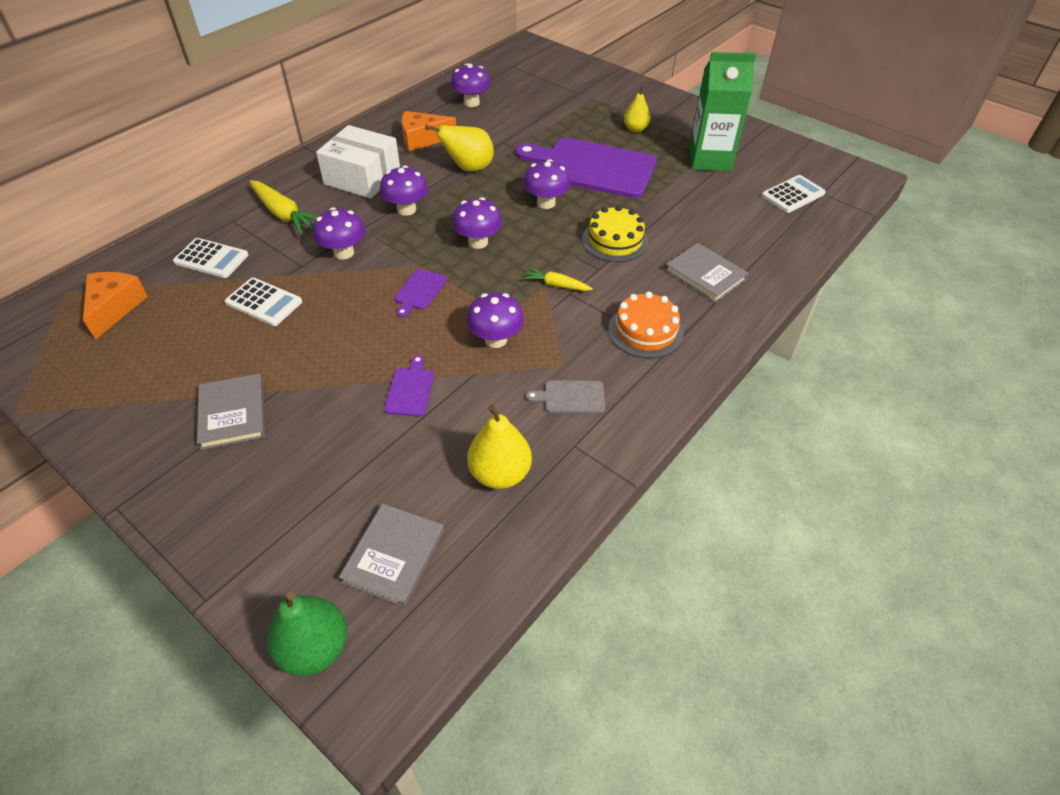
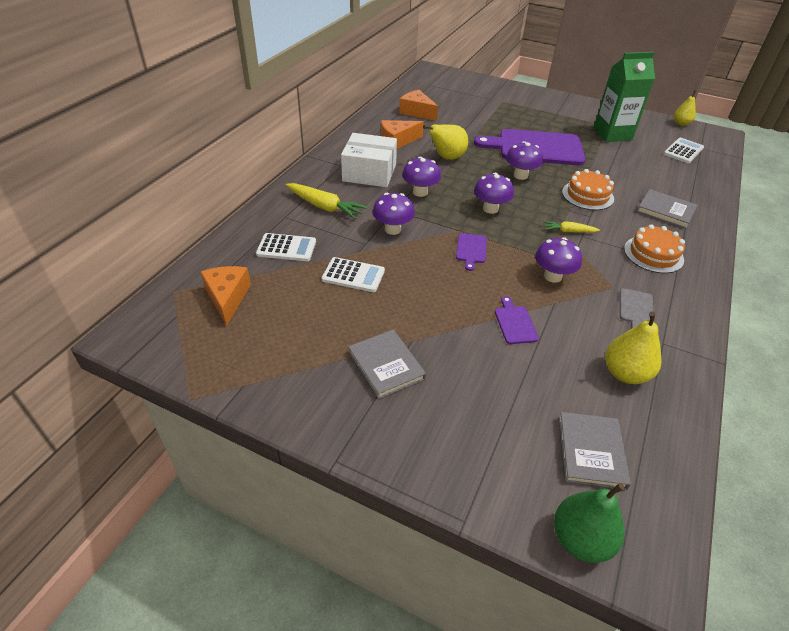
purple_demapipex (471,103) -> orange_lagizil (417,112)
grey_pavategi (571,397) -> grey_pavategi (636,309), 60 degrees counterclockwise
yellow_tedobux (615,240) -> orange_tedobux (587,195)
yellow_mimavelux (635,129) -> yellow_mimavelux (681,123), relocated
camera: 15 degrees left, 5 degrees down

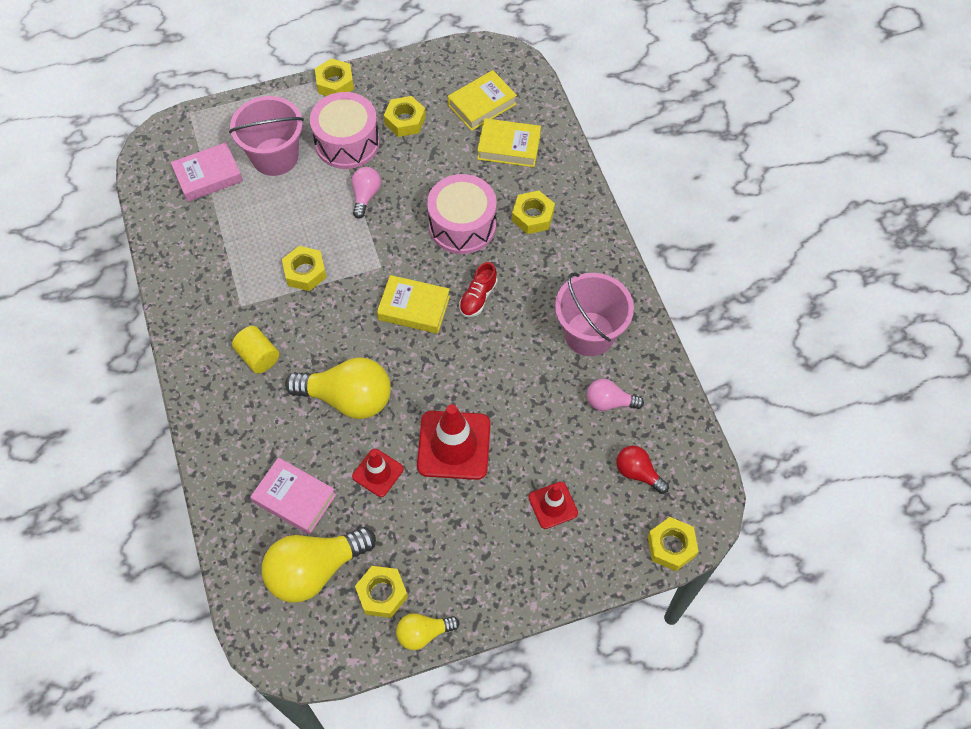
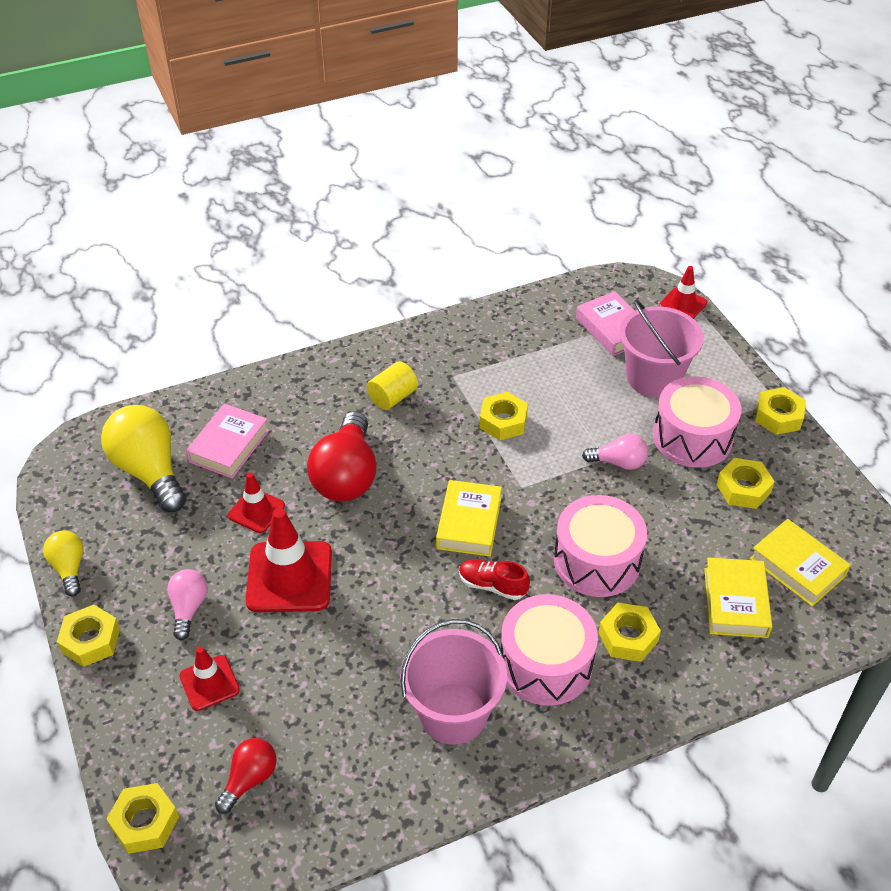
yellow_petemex (348,398) -> red_petemex (346,476)
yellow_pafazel (382,594) -> yellow_pafazel (91,641), relocated
pink_petemex (609,402) -> pink_petemex (188,608), relocated
none -> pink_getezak (546,664)
none -> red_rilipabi (683,304)
camera: 85 degrees right, 15 degrees down

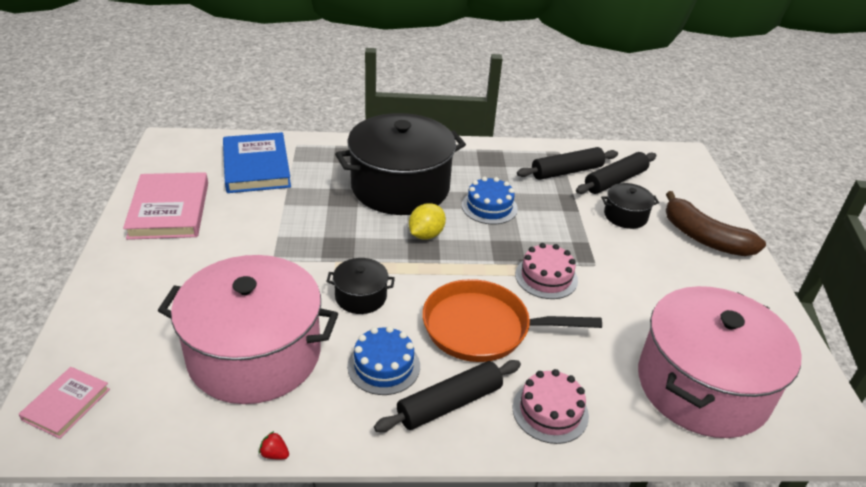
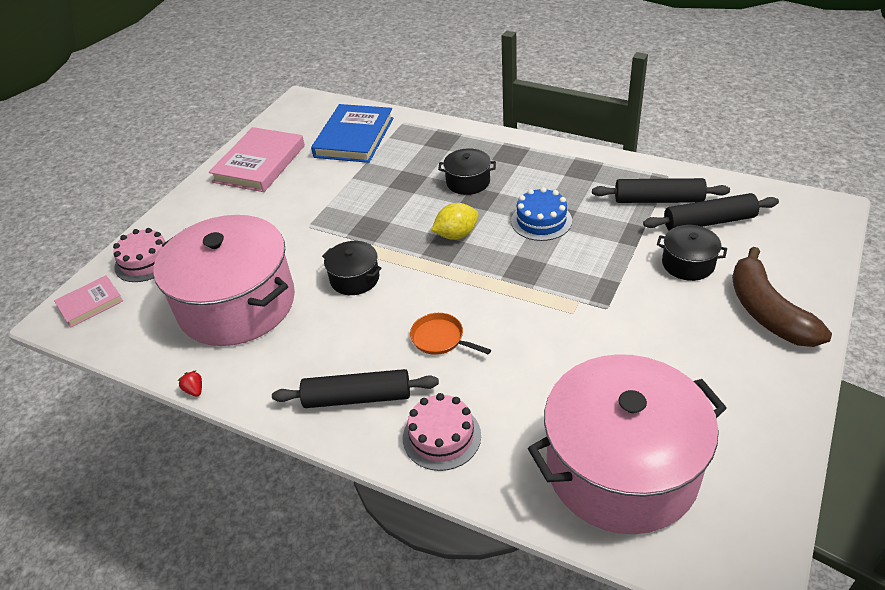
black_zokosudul (400,187) -> black_zokosudul (468,182), x0.43
blue_tedobux (384,366) -> none
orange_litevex (482,328) -> orange_litevex (440,338), x0.49
pink_tedobux (546,277) -> pink_tedobux (145,261), relocated
camera: 35 degrees right, 5 degrees up

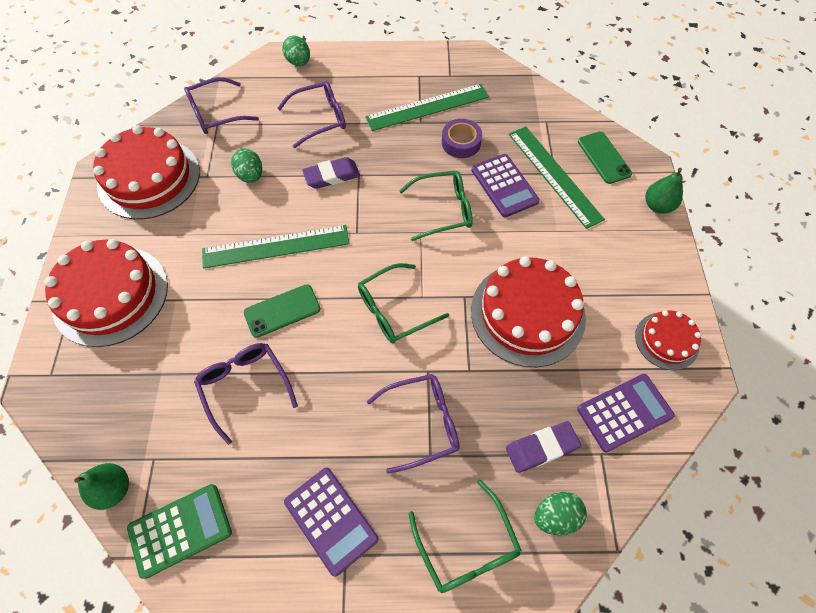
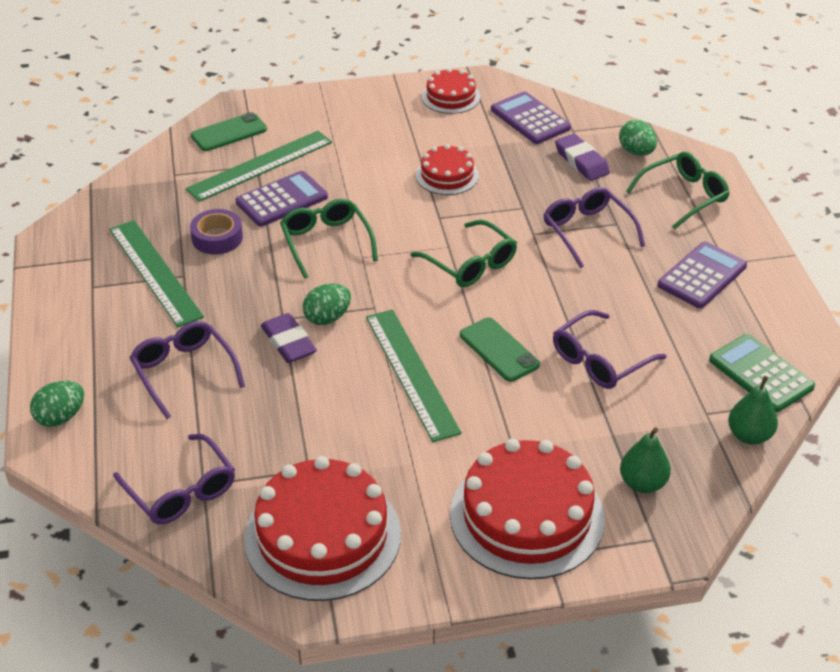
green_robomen (251,176) -> green_robomen (327,318), relocated
red_tedobux (527,313) -> red_tedobux (447,175), x0.53
green_mimavelux (657,206) -> green_mimavelux (642,483), relocated
camera: 100 degrees left, 20 degrees down

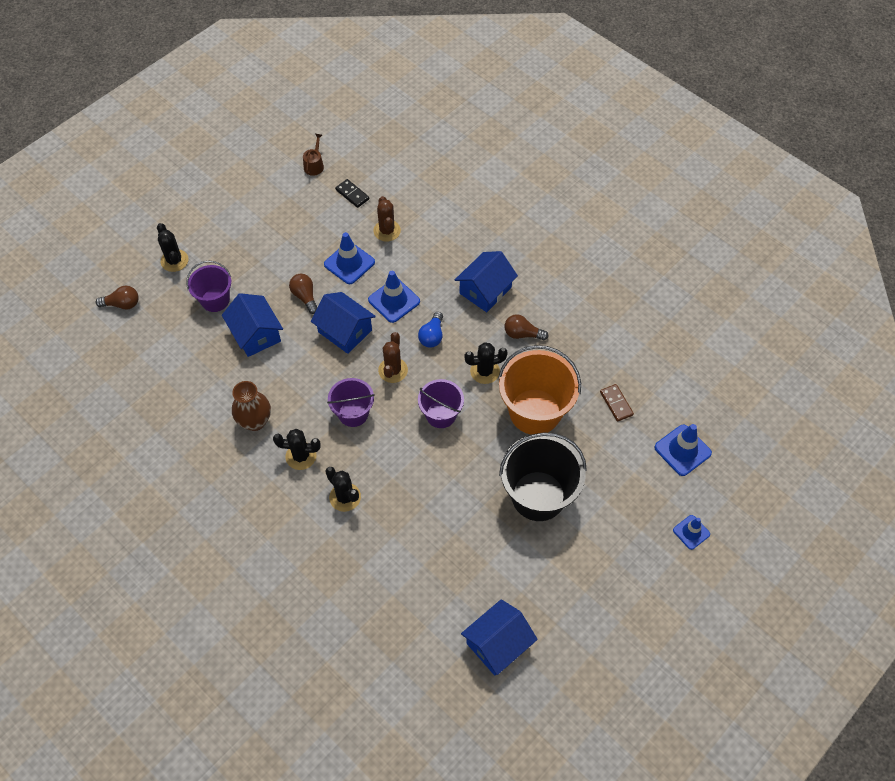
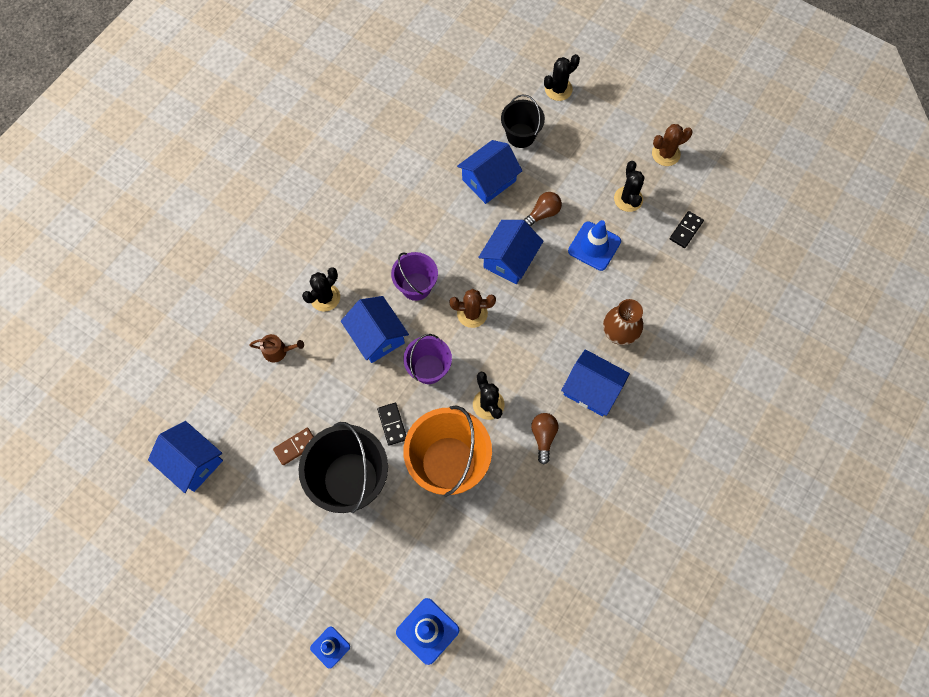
brown_petemex (122,304) -> none
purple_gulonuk (215,300) -> black_gulonuk (520,135)
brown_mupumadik (255,421) -> brown_mupumadik (618,334), relocated
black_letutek (301,456) -> black_letutek (628,199), relocated
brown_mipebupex (314,165) -> brown_mipebupex (278,351), relocated
blue_rilipabi (394,301) -> none
brown_letutek (387,231) -> brown_letutek (666,154), relocated
blue_petemex (432,336) -> none
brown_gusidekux (616,403) -> brown_gusidekux (295,446), relocated
none -> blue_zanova (377,336)
none -> black_gusidekux (392,424)
camera: 80 degrees right, 10 degrees up

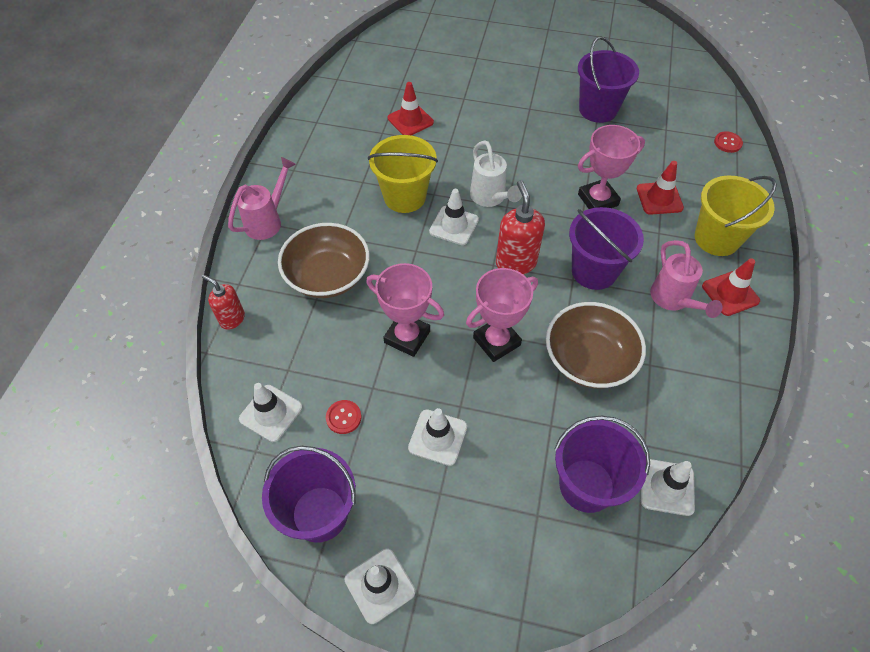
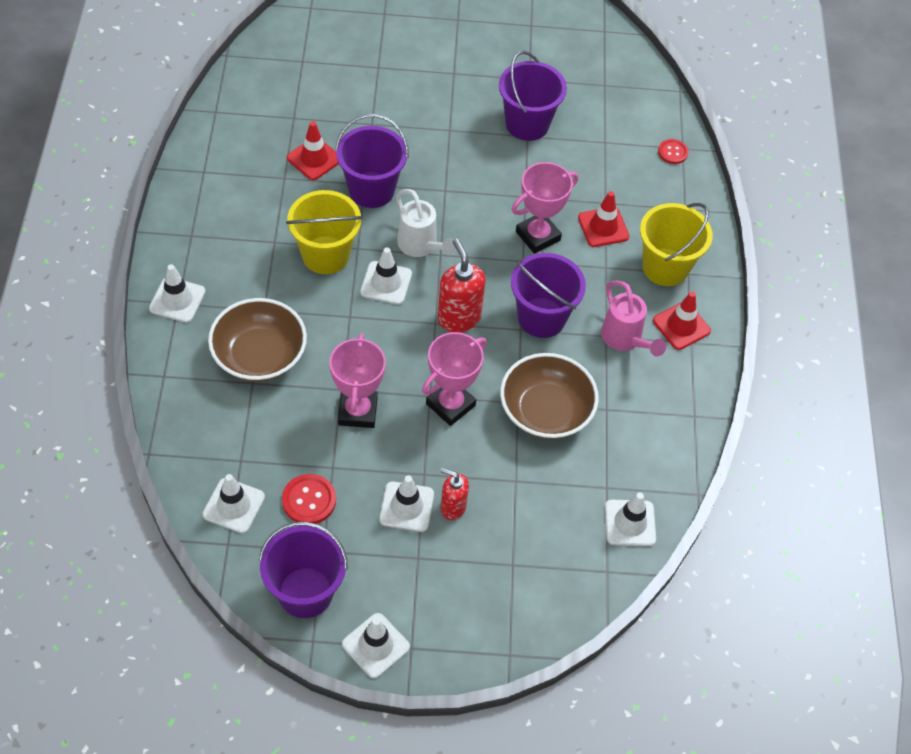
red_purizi (232,319) -> red_purizi (452,507), relocated
pink_mipebupex (268,220) -> white_rilipabi (177,300)
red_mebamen (343,417) -> red_mebamen (309,500), x1.50
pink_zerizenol (407,337) -> pink_zerizenol (357,411), 75 degrees clockwise
purple_gulonuk (586,485) -> purple_gulonuk (371,190), relocated
camera: 15 degrees left, 0 degrees up

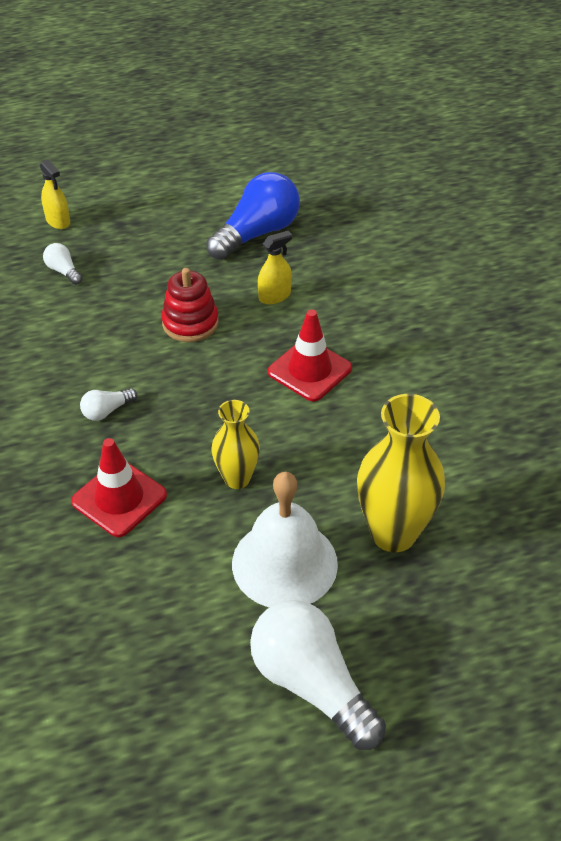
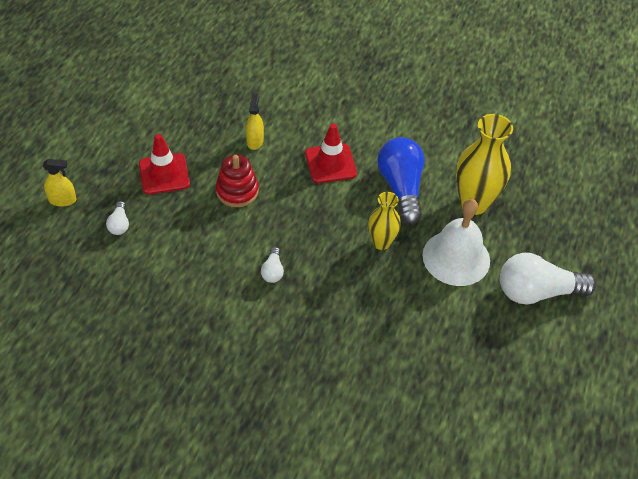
white_petemex (63,271) -> white_petemex (119,224), 90 degrees counterclockwise
red_rilipabi (119,498) -> red_rilipabi (164,174), relocated
blue_petemex (257,233) -> blue_petemex (401,188), relocated
camera: 55 degrees left, 5 degrees up

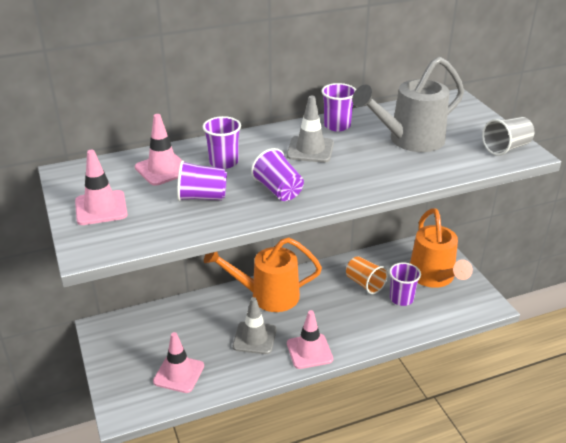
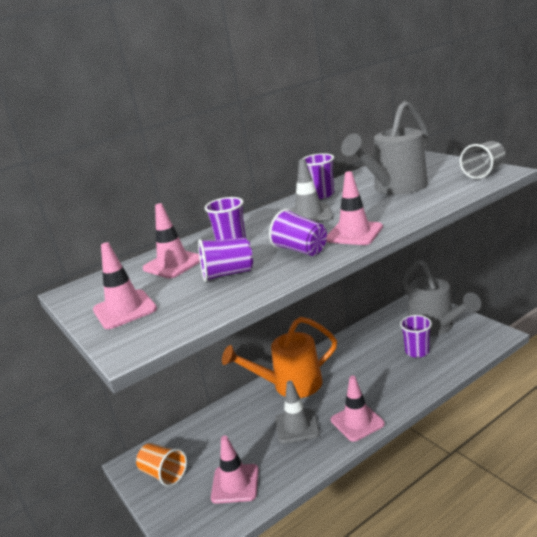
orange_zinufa (365,284) -> orange_zinufa (164,474), relocated
orange_mipebupex (434,277) -> grey_mipebupex (435,326)
none -> pink_rilipabi (354,233)
camera: 10 degrees left, 10 degrees down

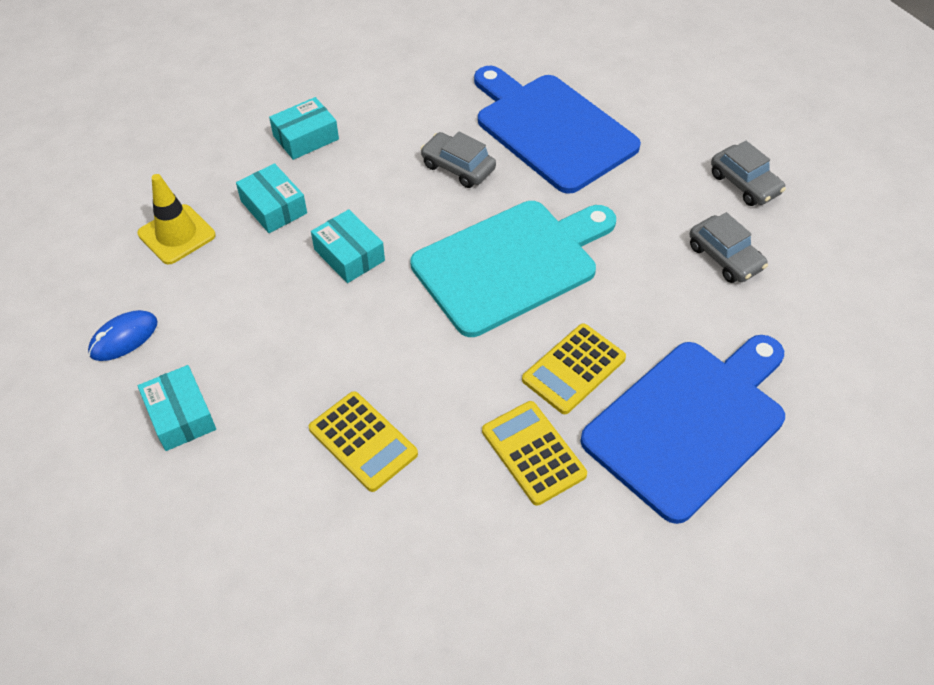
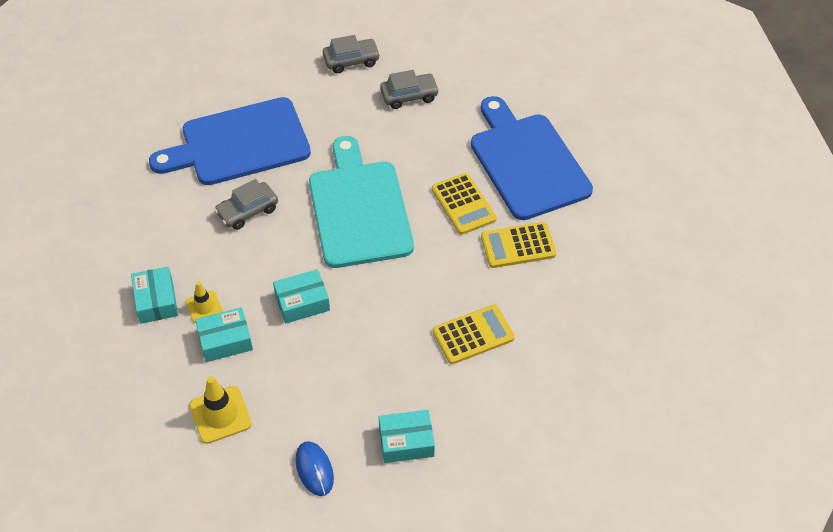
none -> yellow_rilipabi (204,307)
camera: 70 degrees left, 0 degrees up

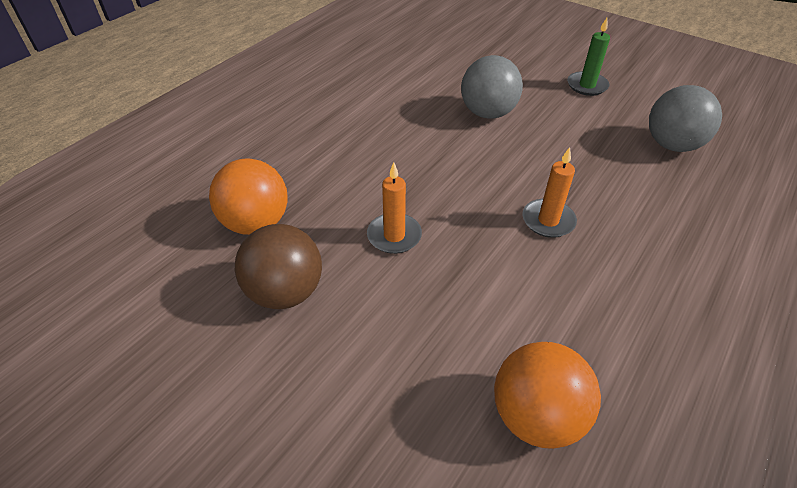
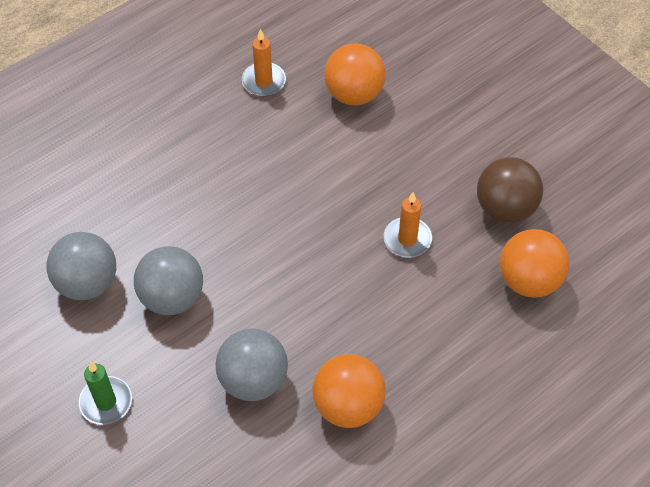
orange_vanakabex (548,220) -> orange_vanakabex (264,81), relocated
none -> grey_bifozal (172,297)
none -> orange_bifozal (348,406)
camera: 165 degrees left, 10 degrees up

